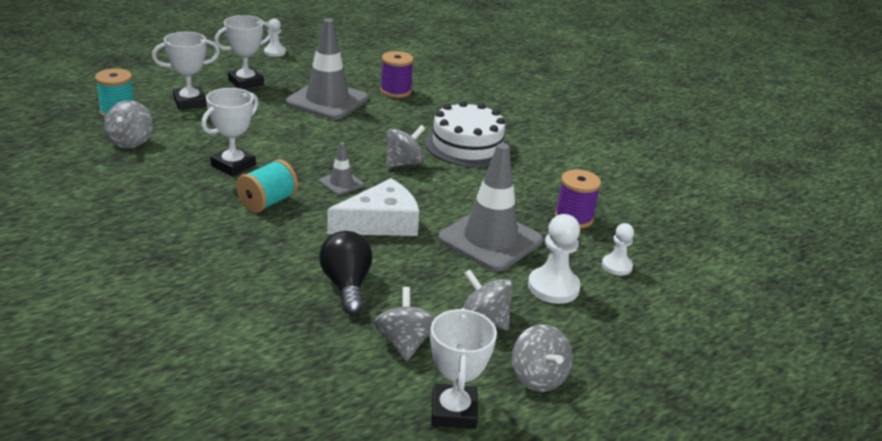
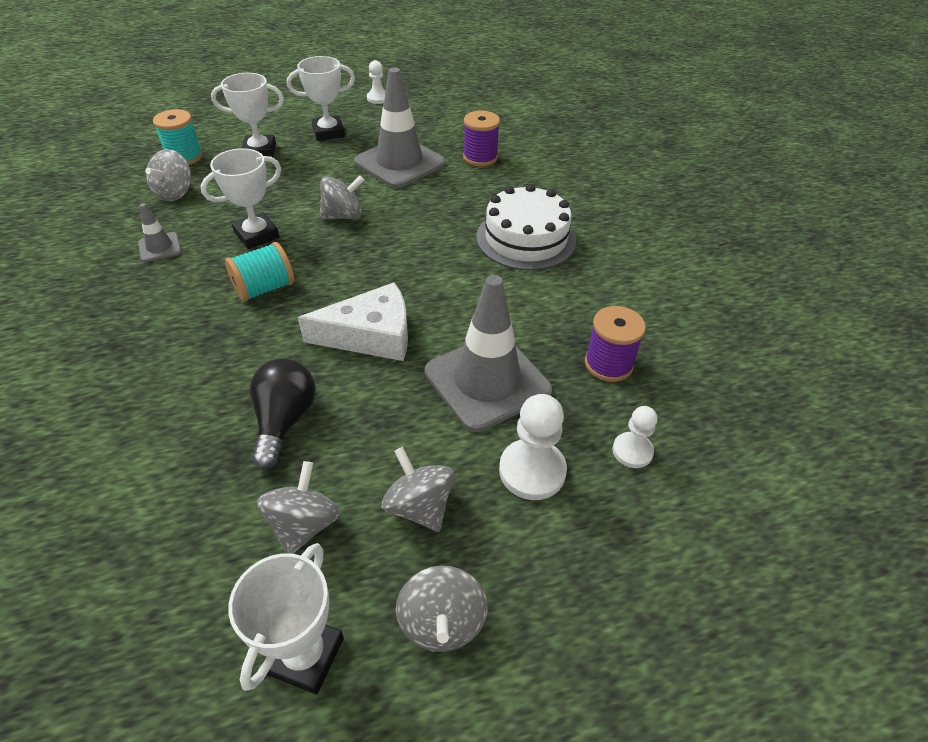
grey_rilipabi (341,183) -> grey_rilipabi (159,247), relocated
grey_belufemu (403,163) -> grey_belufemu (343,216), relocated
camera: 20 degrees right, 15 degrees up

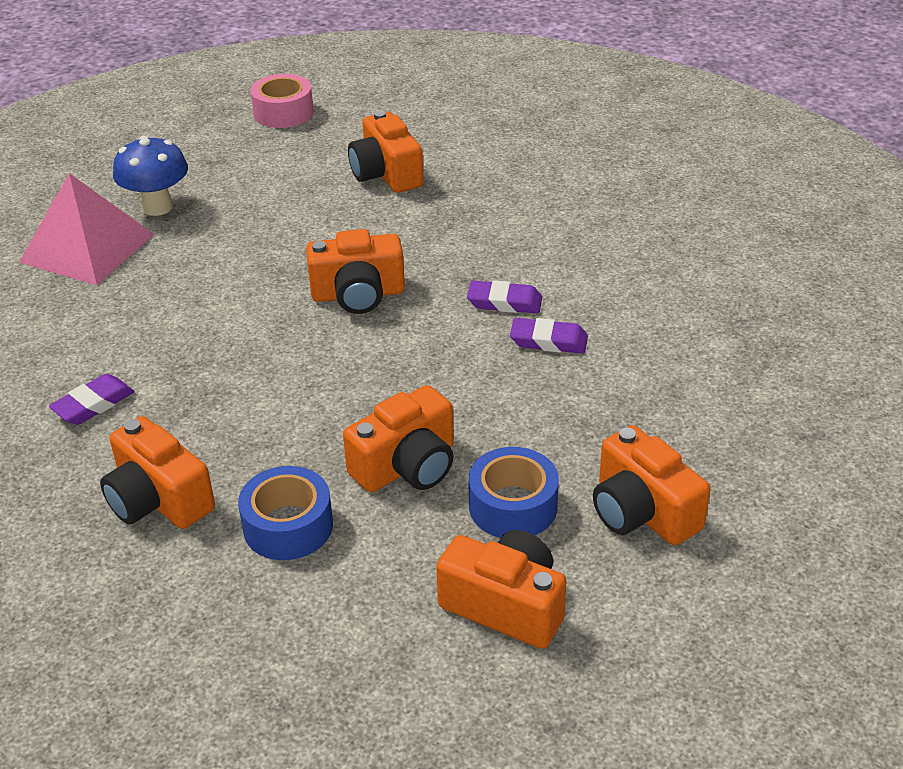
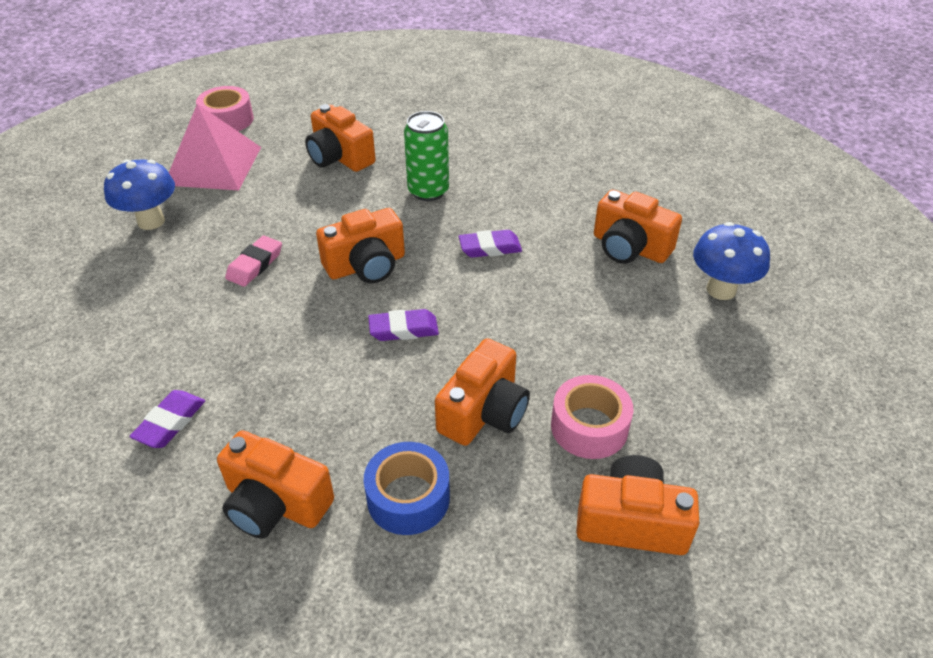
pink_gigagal (87,248) -> pink_gigagal (213,165), relocated
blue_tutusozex (513,506) -> pink_tutusozex (589,427)
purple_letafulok (548,341) -> purple_letafulok (403,329), relocated
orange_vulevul (642,512) -> orange_vulevul (629,247), relocated
none -> pink_letafulok (255,265)
none -> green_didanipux (428,191)
none -> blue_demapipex (721,290)
camera: 20 degrees left, 5 degrees up

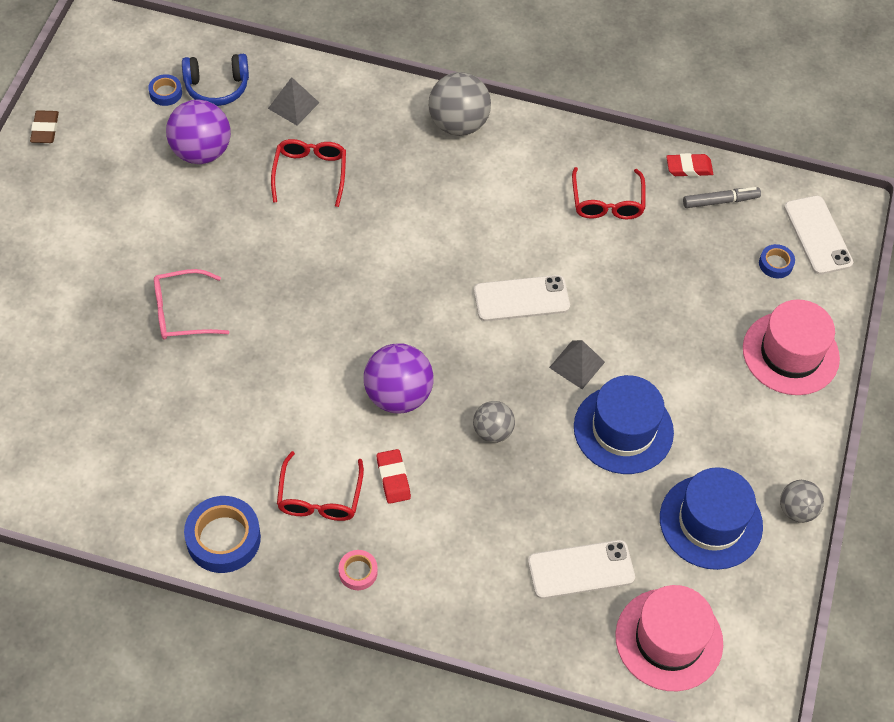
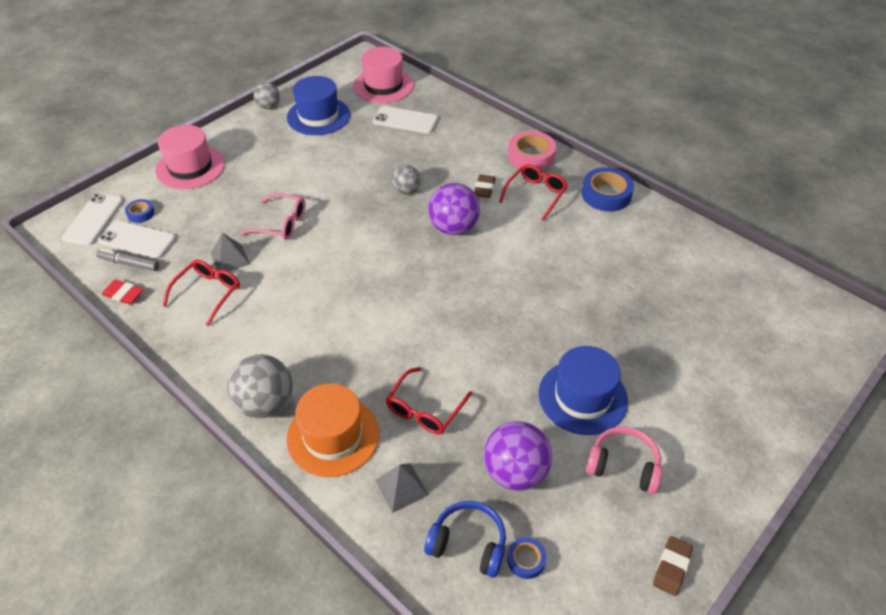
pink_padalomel (182,312) -> pink_padalomel (281,223), relocated
pink_tutusozex (358,572) -> pink_tutusozex (531,156), x1.92
red_letafulok (393,478) -> brown_letafulok (484,189)
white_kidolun (521,298) -> white_kidolun (137,240), relocated
grey_gigagal (577,364) -> grey_gigagal (230,259), relocated
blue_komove (623,429) -> blue_komove (582,397), relocated
none -> orange_komove (333,436)
none -> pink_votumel (623,466)
camera: 150 degrees left, 10 degrees down

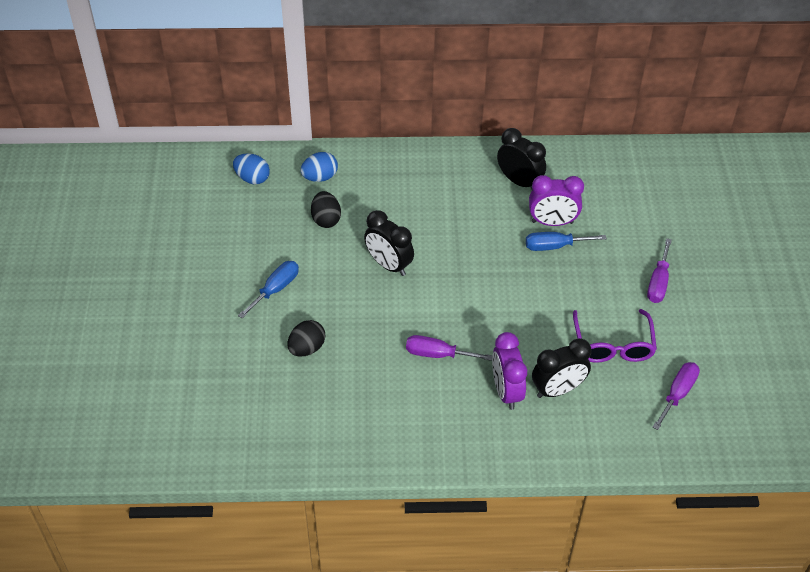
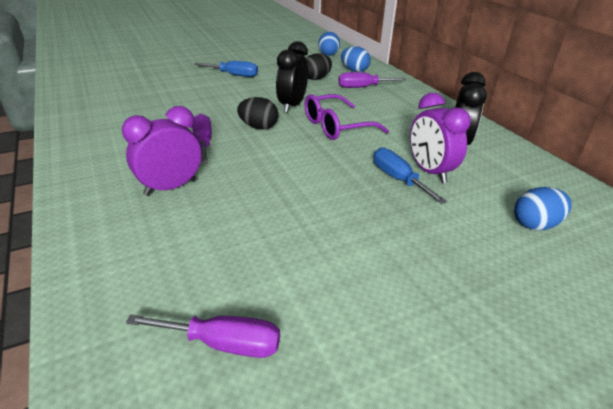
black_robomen (307,348) -> black_robomen (258,127), relocated
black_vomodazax (557,389) -> none
purple_padalomel (613,345) -> purple_padalomel (336,126), relocated
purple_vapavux (658,282) -> purple_vapavux (362,87), relocated
none -> blue_robomen (535,224)
camera: 65 degrees right, 15 degrees down

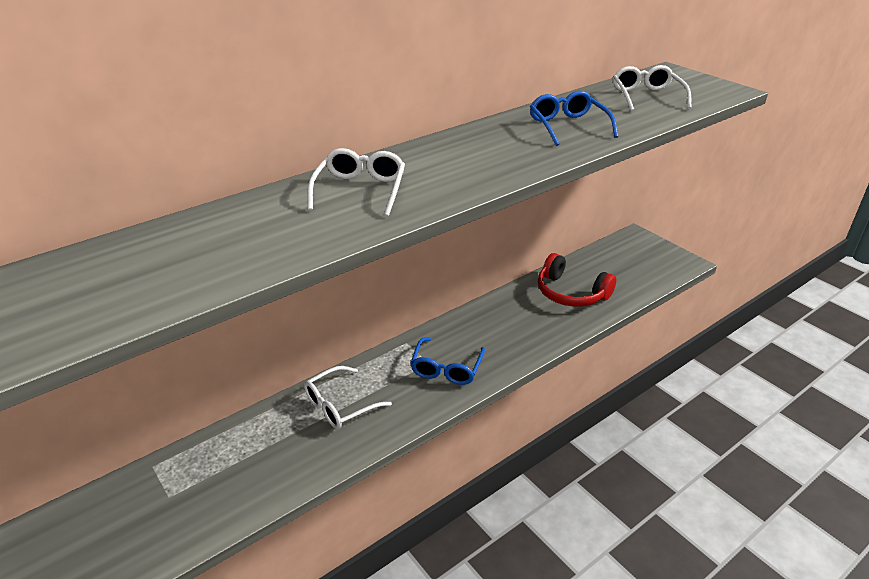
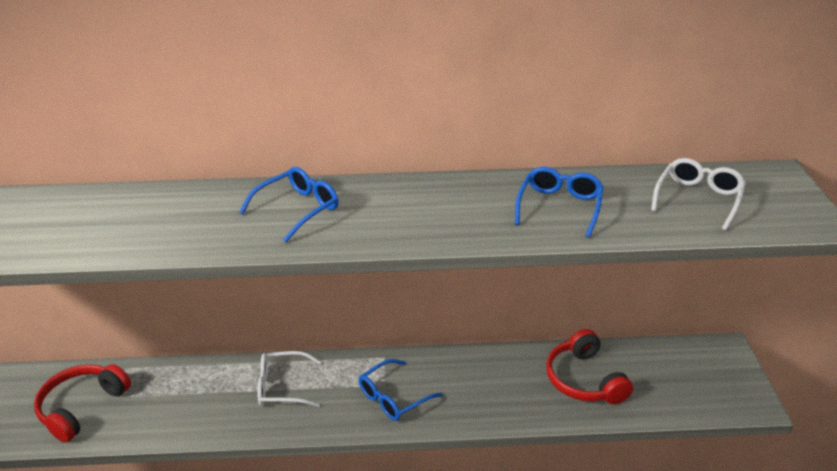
white_padalomel (360,190) -> blue_padalomel (297,209)
none -> red_votumel (82,407)
camera: 35 degrees right, 0 degrees up

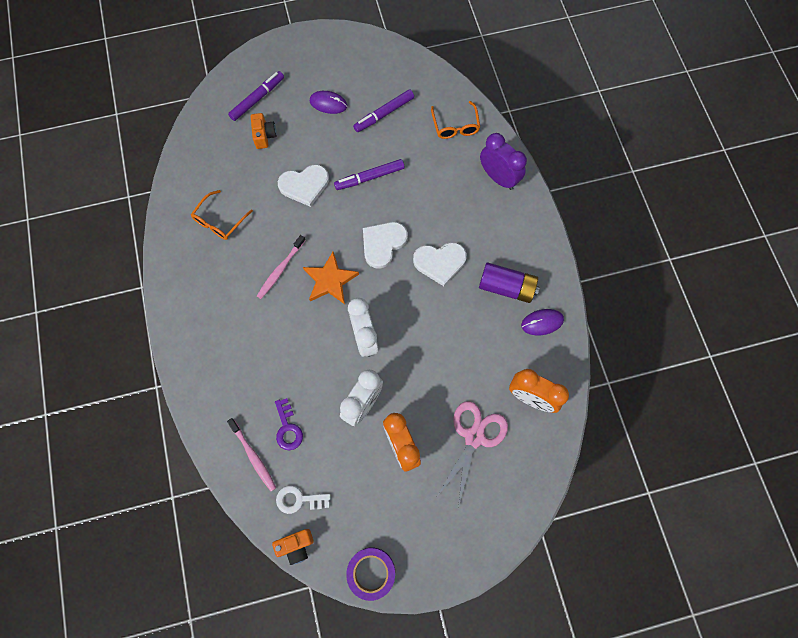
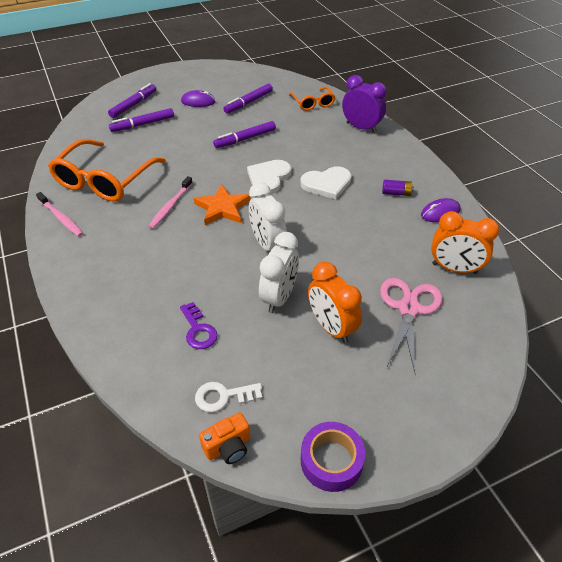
orange_padalomel (219,221) -> orange_padalomel (105,180), x1.91
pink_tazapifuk (253,456) -> pink_tazapifuk (61,218), relocated
orange_vulevul (264,136) -> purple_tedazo (143,124)
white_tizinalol (304,185) -> none
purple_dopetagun (506,287) -> purple_dopetagun (396,193), x0.54
camera: 10 degrees left, 25 degrees down

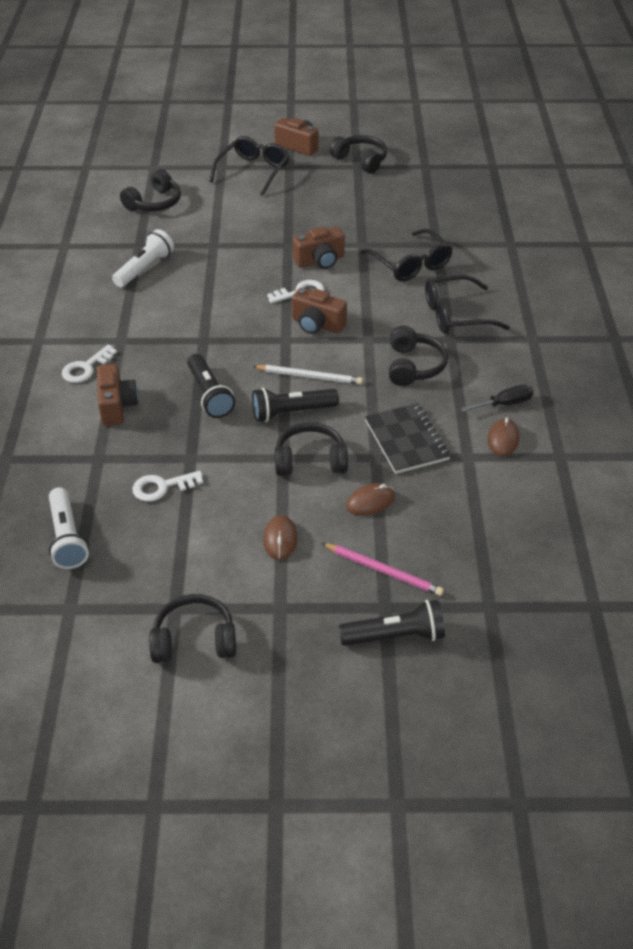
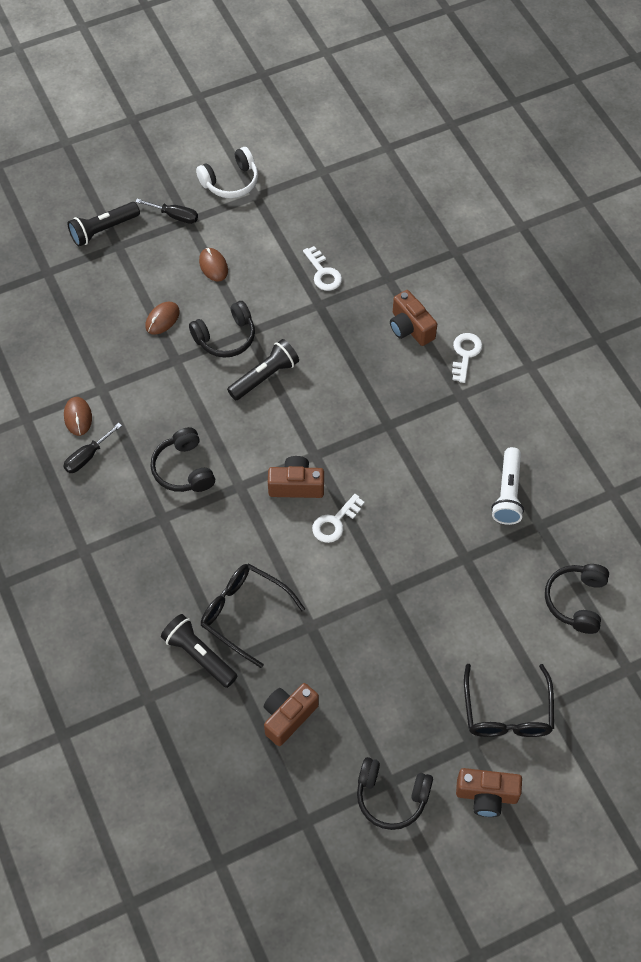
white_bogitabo (67,538) -> none
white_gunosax (162,487) -> white_gunosax (323,273), 105 degrees clockwise
black_votumel (194,640) -> white_votumel (230,182)
black_bogitabo (209,395) -> black_bogitabo (199,655), relocated
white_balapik (309,376) -> none
brown_vulevul (320,261) -> brown_vulevul (288,716), relocated
pink_balapik (383,571) -> none
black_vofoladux (406,440) -> none
black_padalomel (456,315) -> none
none -> black_vapavux (175,216)
camera: 155 degrees right, 15 degrees up

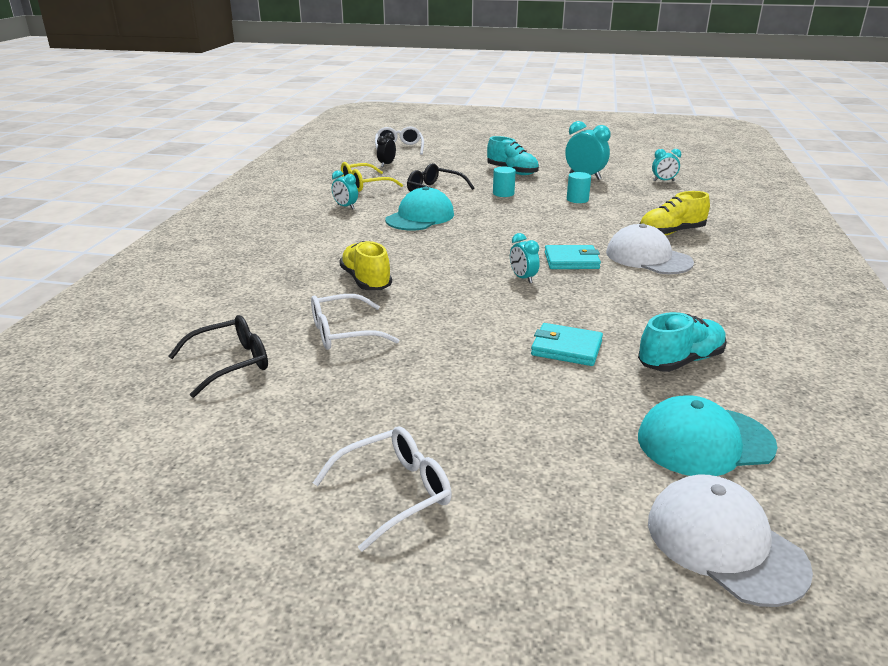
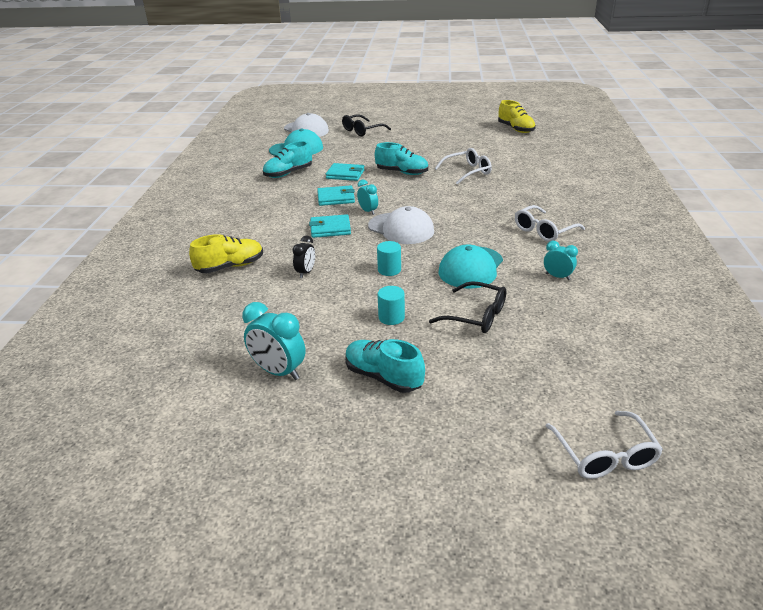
black_padalomel (230,363) -> black_padalomel (362,131), relocated
white_padalomel (394,492) -> white_padalomel (544,231), relocated
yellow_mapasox (366,281) -> yellow_mapasox (516,129), relocated
yellow_padalomel (365,184) -> none
black_vomodazax (386,164) -> black_vomodazax (306,272), relocated
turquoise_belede (577,199) -> turquoise_belede (389,270), relocated
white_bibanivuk (648,257) -> white_bibanivuk (401,229), relocated
turquoise_vomodazax (663,181) -> none
none -> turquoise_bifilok (336,198)
none -> turquoise_mapasox (402,172)
camera: 175 degrees right, 5 degrees up

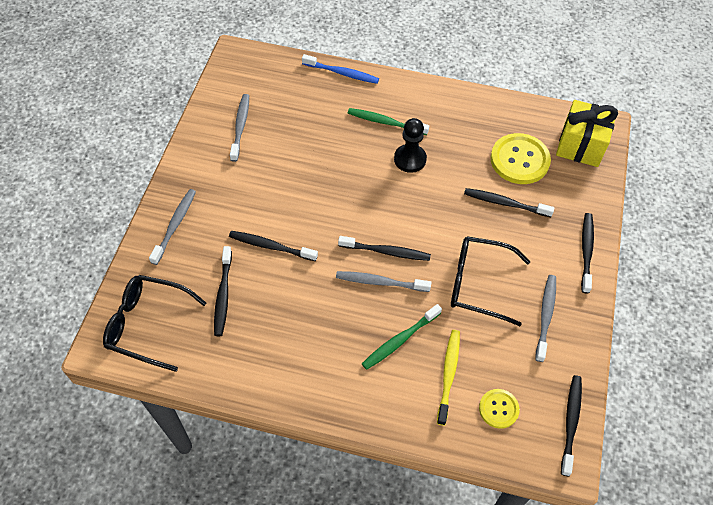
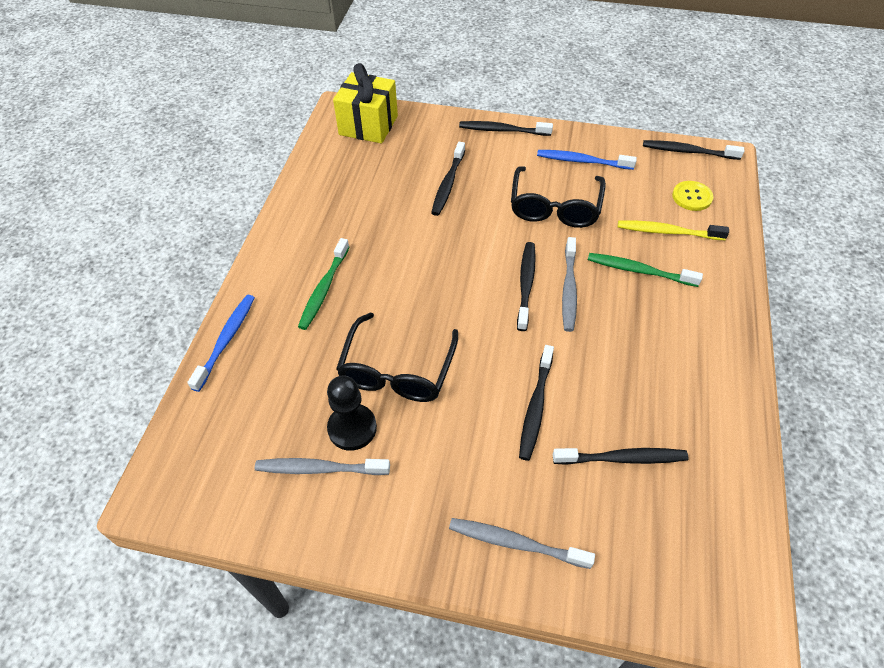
black_padalomel (147,324) -> black_padalomel (397,370), relocated
green_tazapifuk (400,340) -> green_tazapifuk (639,271), 150 degrees clockwise
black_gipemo (410,159) -> black_gipemo (352,428), relocated
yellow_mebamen (519,160) -> none
grey_tazapifuk (545,316) -> blue_tazapifuk (582,161)
camera: 90 degrees left, 5 degrees down

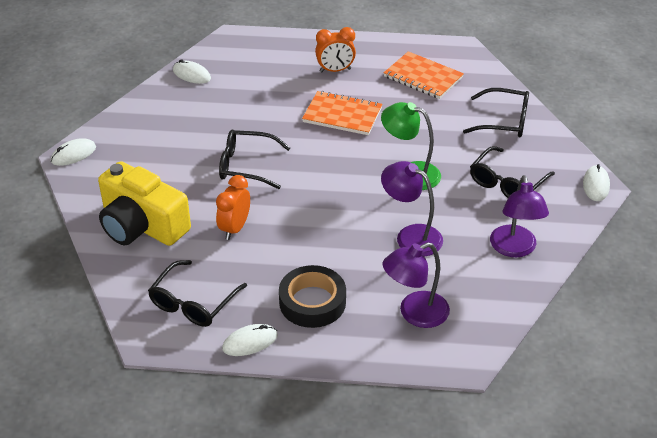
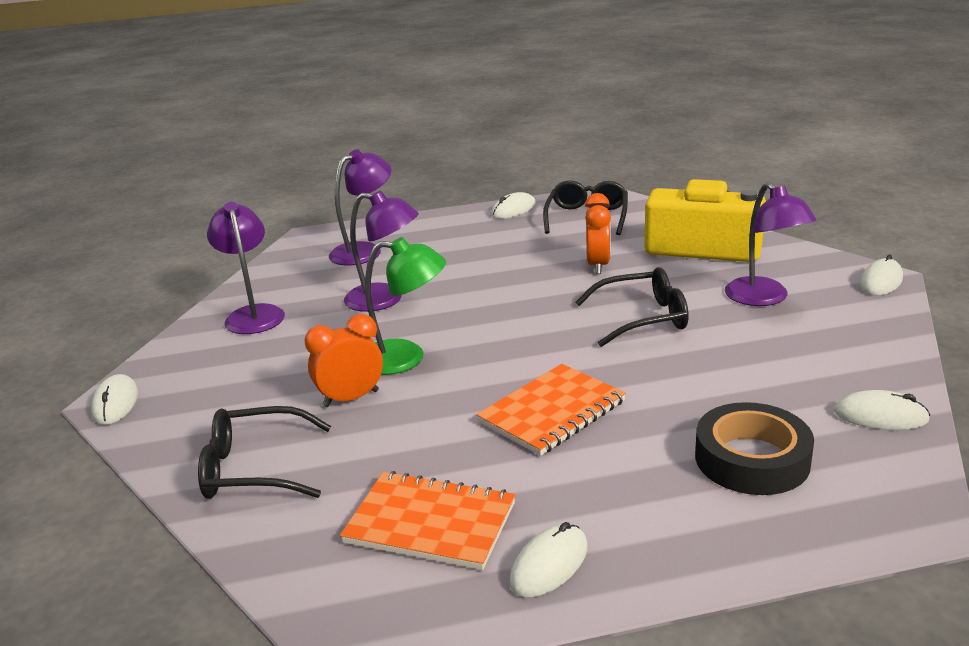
black_tutusozex (312,302) -> black_tutusozex (752,459), relocated
orange_vofoladux (342,115) -> orange_vofoladux (552,412), 45 degrees counterclockwise
orange_vomodazax (335,70) -> orange_vomodazax (351,398), relocated
black_padalomel (507,183) -> none
none -> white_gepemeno (549,565)
none -> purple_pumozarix (764,298)
camera: 165 degrees right, 15 degrees down

